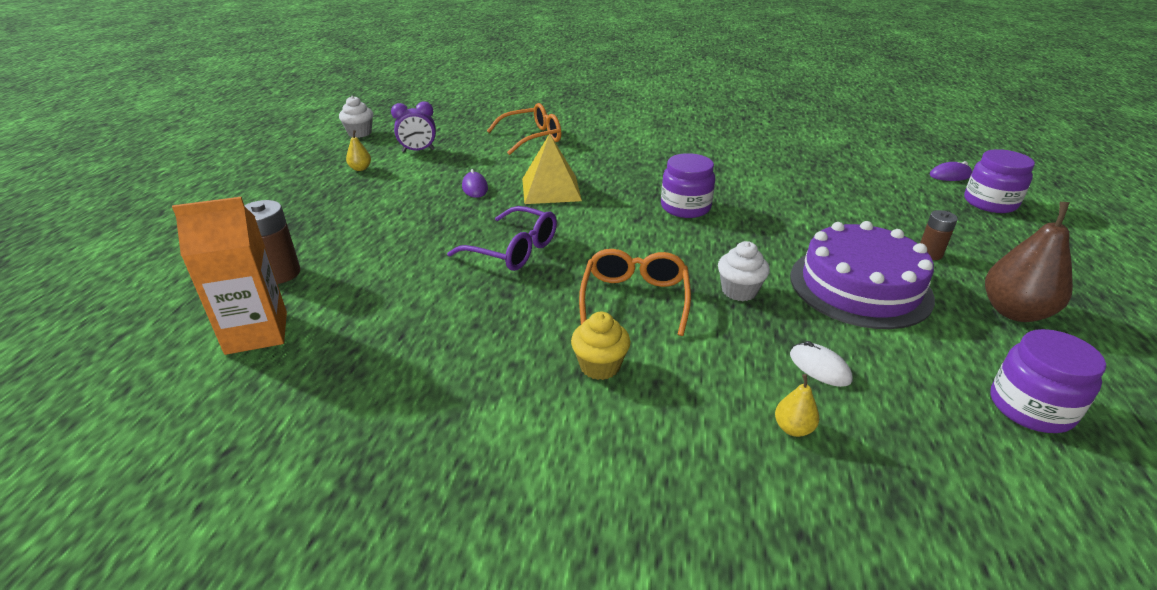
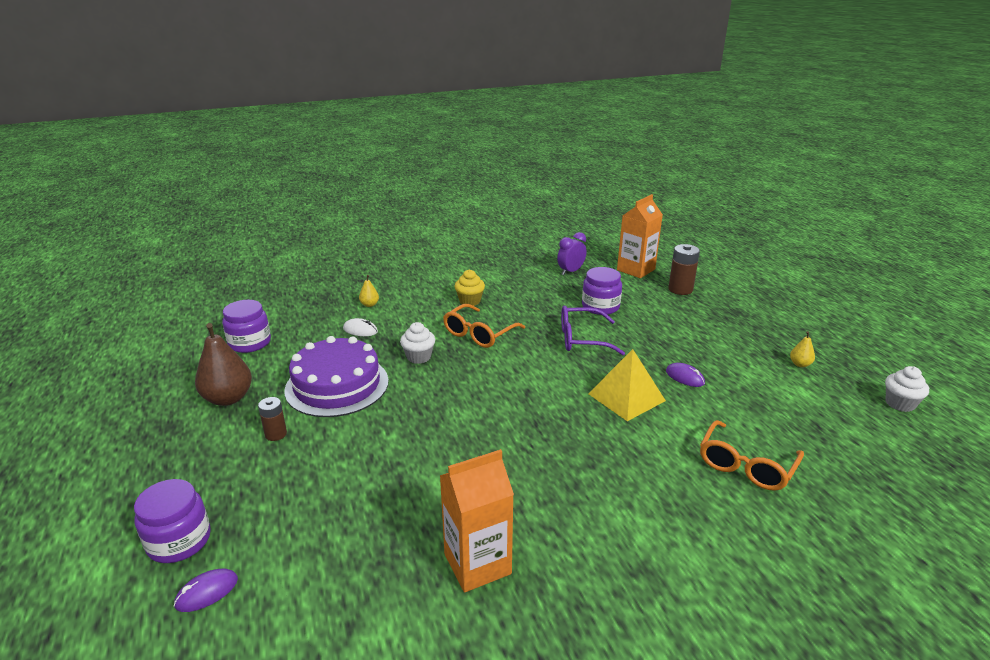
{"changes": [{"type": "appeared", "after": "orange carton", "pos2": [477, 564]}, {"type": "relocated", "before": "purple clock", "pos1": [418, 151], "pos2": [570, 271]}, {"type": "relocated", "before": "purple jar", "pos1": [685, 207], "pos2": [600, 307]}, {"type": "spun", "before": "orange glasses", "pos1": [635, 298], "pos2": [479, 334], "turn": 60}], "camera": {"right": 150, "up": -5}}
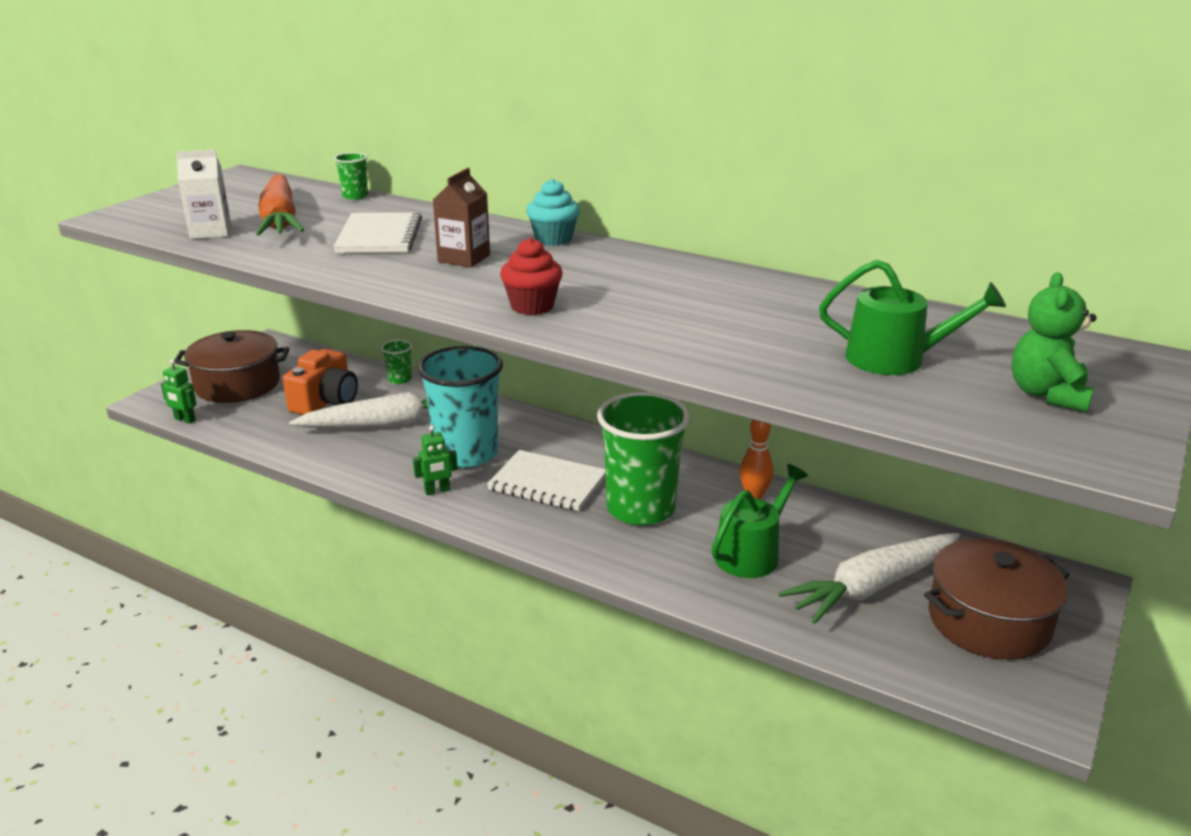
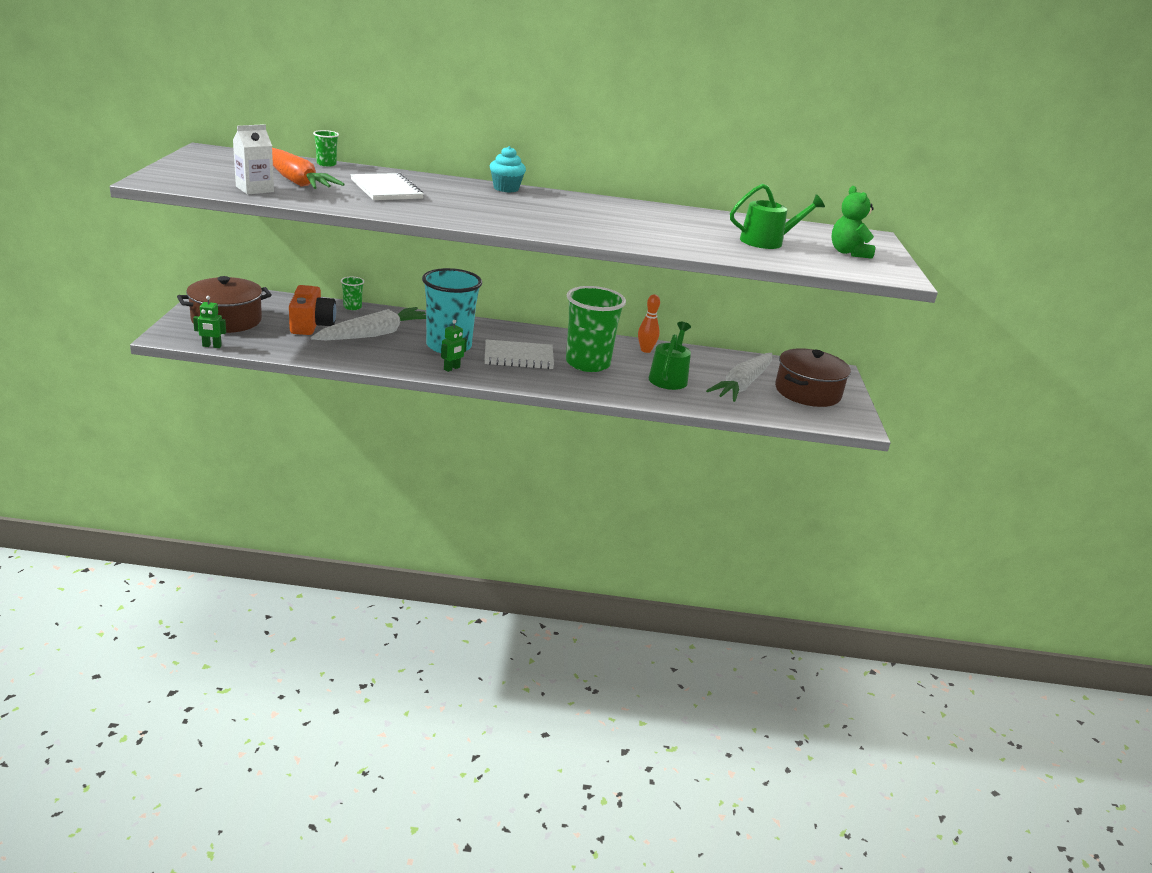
{"changes": [{"type": "missing", "before": "brown carton", "pos1": [464, 258]}, {"type": "missing", "before": "red cupcake", "pos1": [532, 306]}], "camera": {"right": -30, "up": 0}}
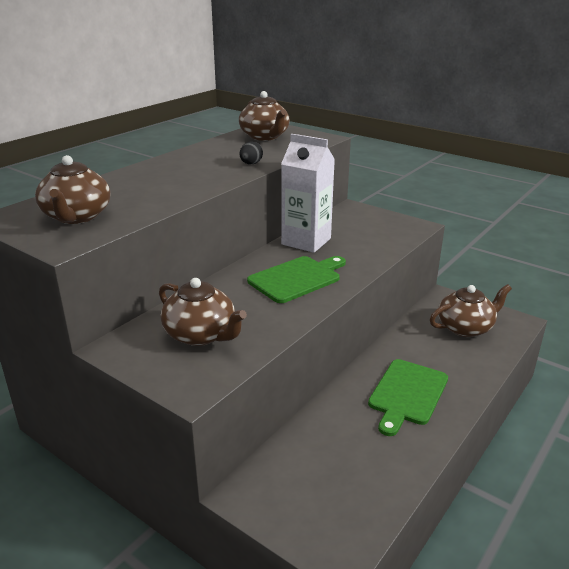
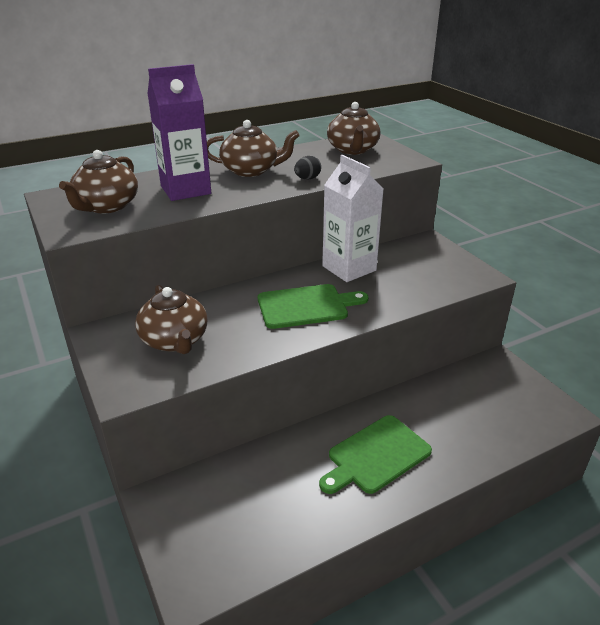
{"changes": [{"type": "appeared", "after": "purple carton", "pos2": [185, 190]}, {"type": "relocated", "before": "brown teapot", "pos1": [465, 328], "pos2": [251, 170]}], "camera": {"right": 25, "up": 5}}
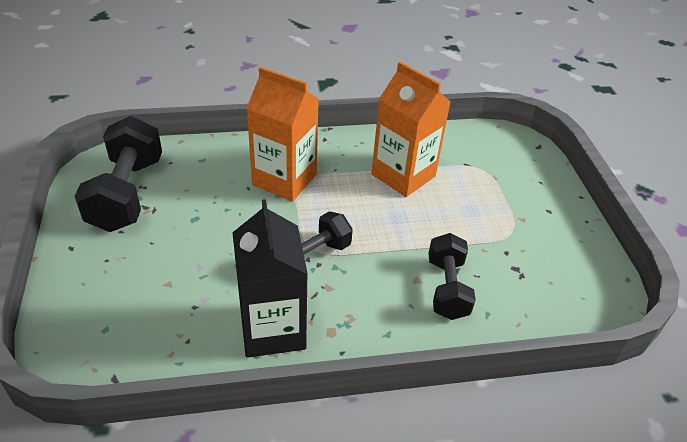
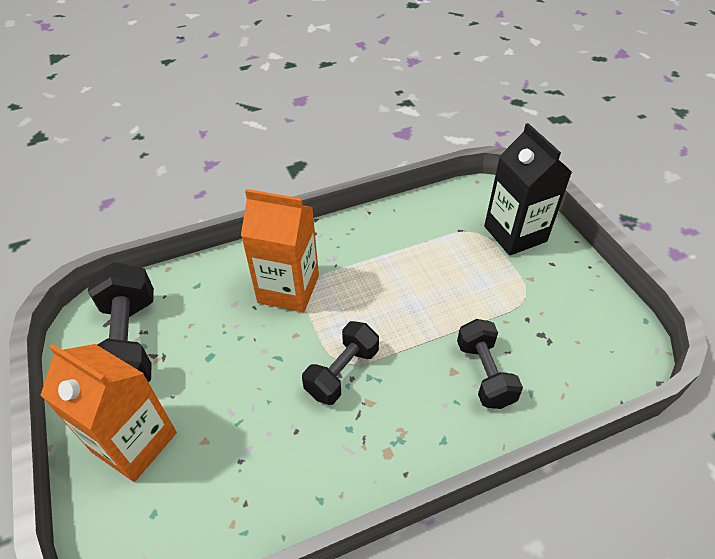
{"changes": [{"type": "relocated", "before": "black carton", "pos1": [272, 329], "pos2": [515, 234]}, {"type": "relocated", "before": "orange carton", "pos1": [403, 175], "pos2": [134, 442]}], "camera": {"right": -10, "up": 5}}
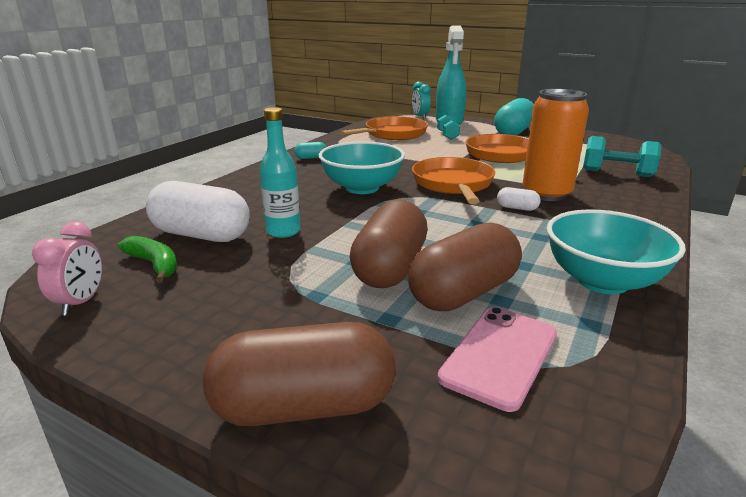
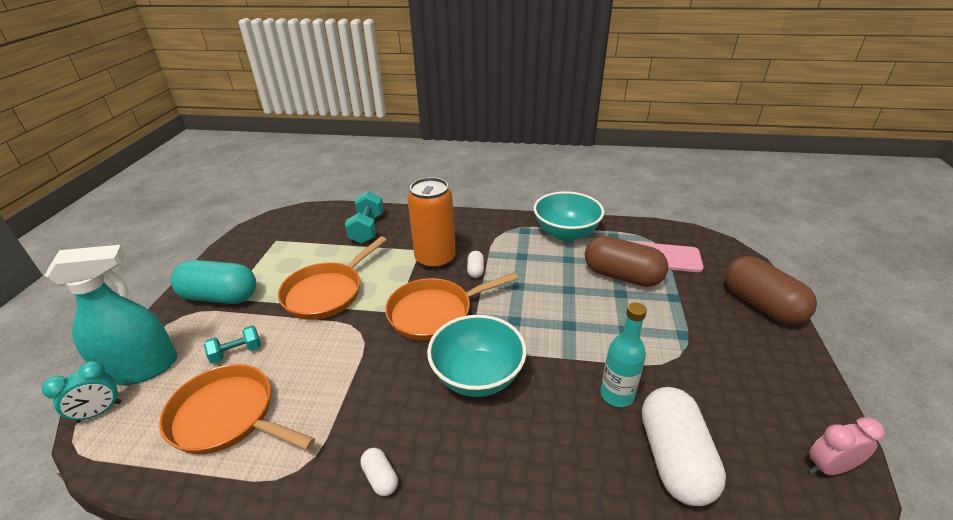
{"changes": [{"type": "missing", "before": "green banana", "pos1": [154, 264]}, {"type": "missing", "before": "brown capsule", "pos1": [390, 268]}, {"type": "colour", "before": "turquoise capsule", "after": "white capsule", "pos1": [311, 158], "pos2": [380, 478]}], "camera": {"right": -110, "up": 10}}
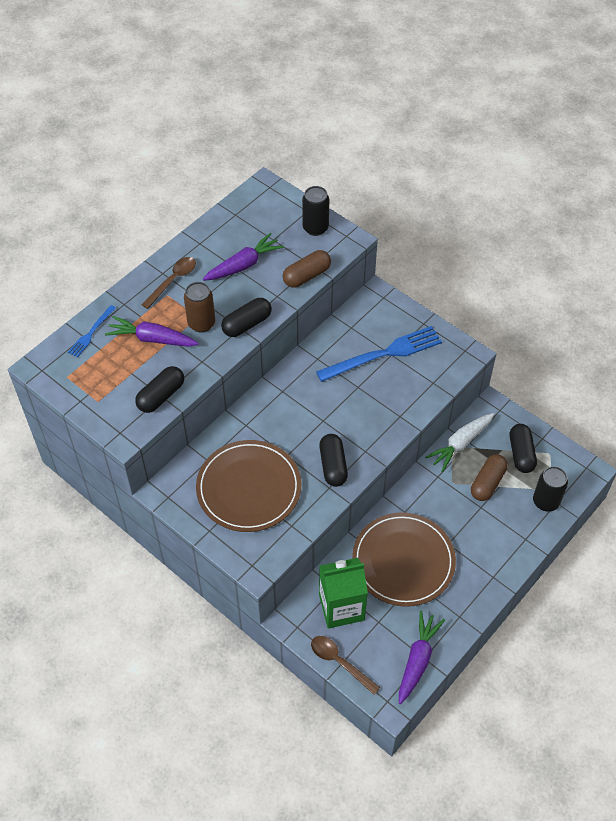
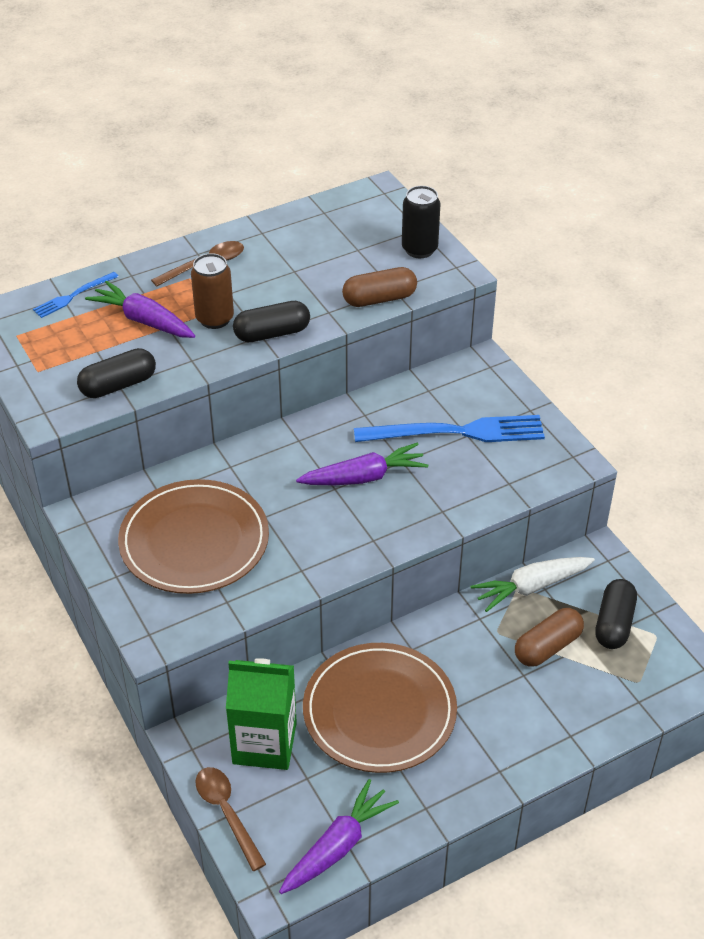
{"changes": [{"type": "missing", "before": "black capsule", "pos1": [333, 466]}, {"type": "missing", "before": "black can", "pos1": [545, 501]}, {"type": "relocated", "before": "purple carrot", "pos1": [243, 265], "pos2": [364, 477]}], "camera": {"right": 20, "up": -10}}
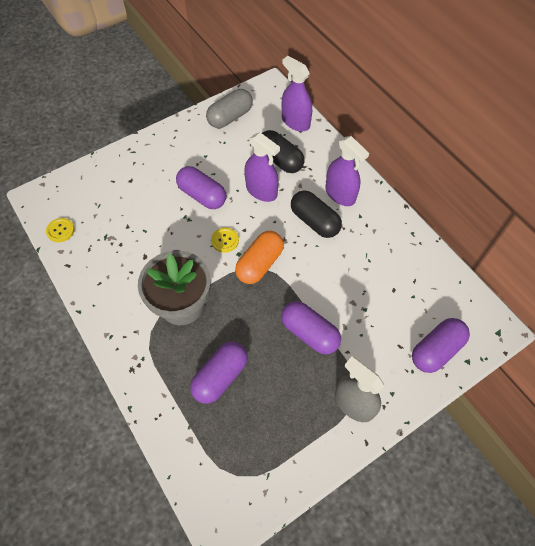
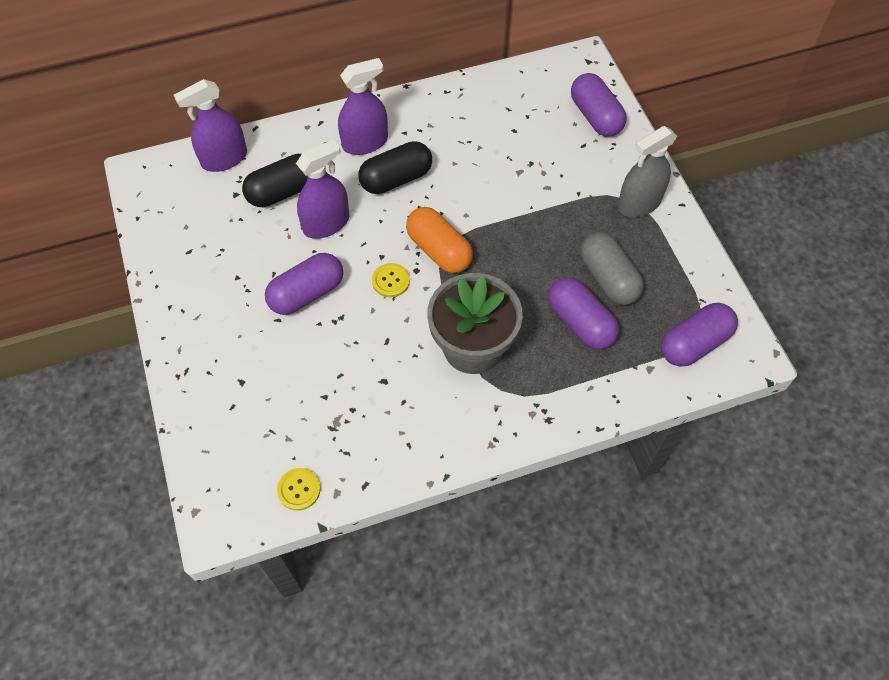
{"changes": [{"type": "relocated", "before": "grey capsule", "pos1": [230, 117], "pos2": [608, 278]}, {"type": "relocated", "before": "purple capsule", "pos1": [309, 333], "pos2": [694, 343]}], "camera": {"right": -75, "up": 0}}
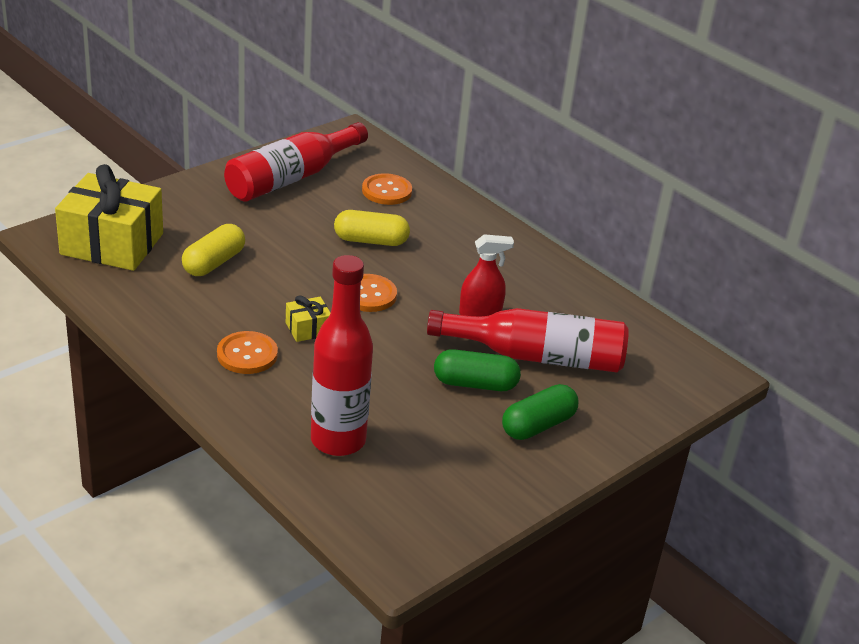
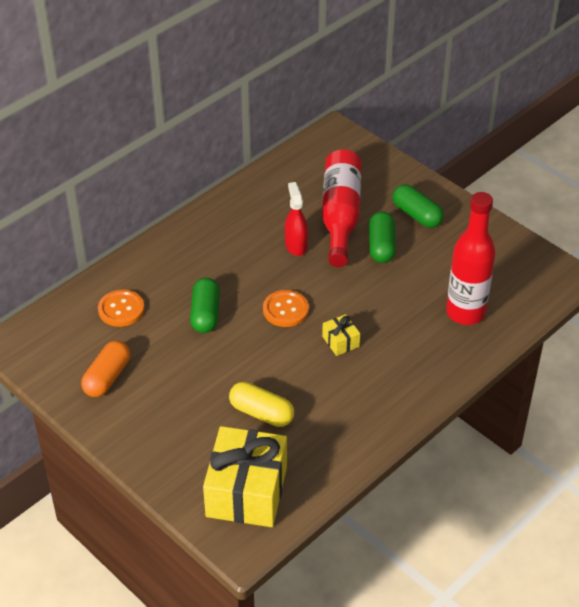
{"changes": [{"type": "missing", "before": "orange button", "pos1": [247, 354]}, {"type": "exchanged", "before": "red bottle", "after": "orange capsule", "pos1": [291, 178], "pos2": [107, 377]}, {"type": "colour", "before": "yellow capsule", "after": "green capsule", "pos1": [371, 240], "pos2": [205, 314]}], "camera": {"right": -90, "up": 10}}
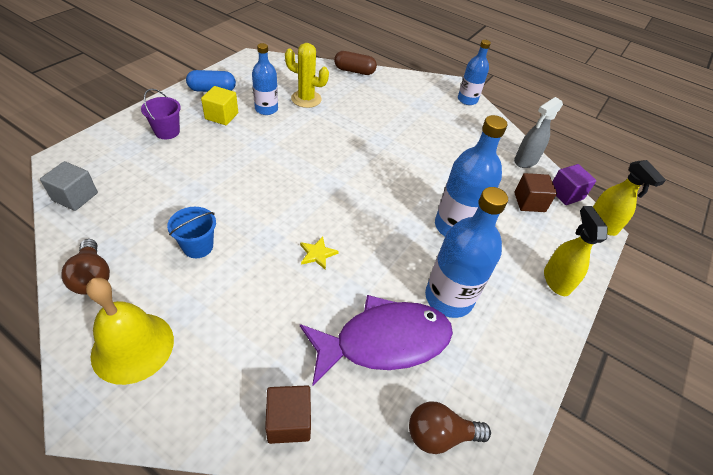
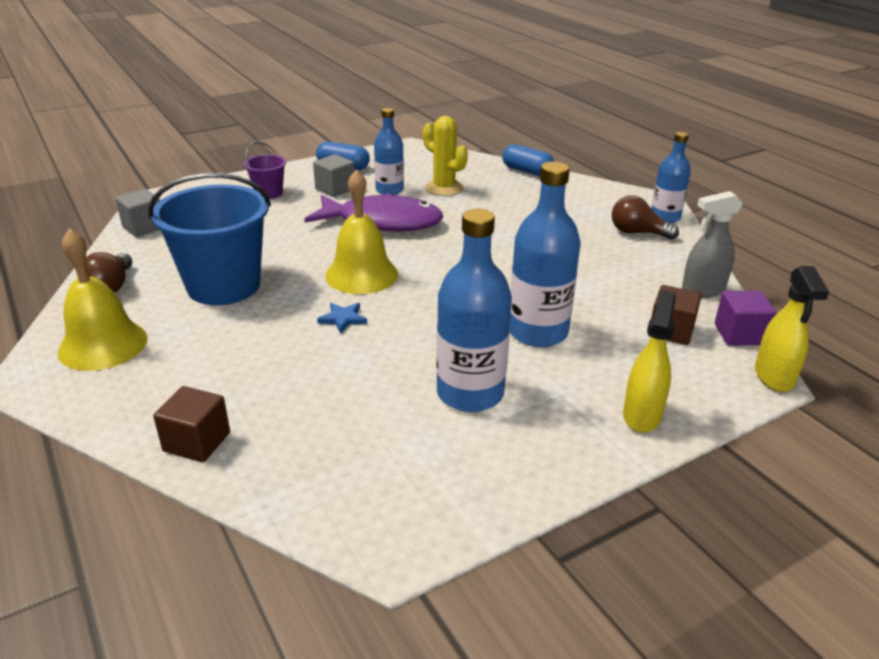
{"changes": [{"type": "appeared", "after": "yellow bell", "pos2": [361, 275]}, {"type": "relocated", "before": "purple fish", "pos1": [384, 341], "pos2": [382, 222]}, {"type": "relocated", "before": "brown light bulb", "pos1": [439, 435], "pos2": [637, 233]}, {"type": "colour", "before": "yellow cube", "after": "grey cube", "pos1": [221, 116], "pos2": [335, 189]}, {"type": "colour", "before": "yellow star", "after": "blue star", "pos1": [317, 254], "pos2": [343, 319]}, {"type": "colour", "before": "brown capsule", "after": "blue capsule", "pos1": [354, 71], "pos2": [527, 171]}, {"type": "size", "before": "blue bucket", "pos1": [198, 246], "pos2": [224, 286], "scale": 2.11}], "camera": {"right": 30, "up": -15}}
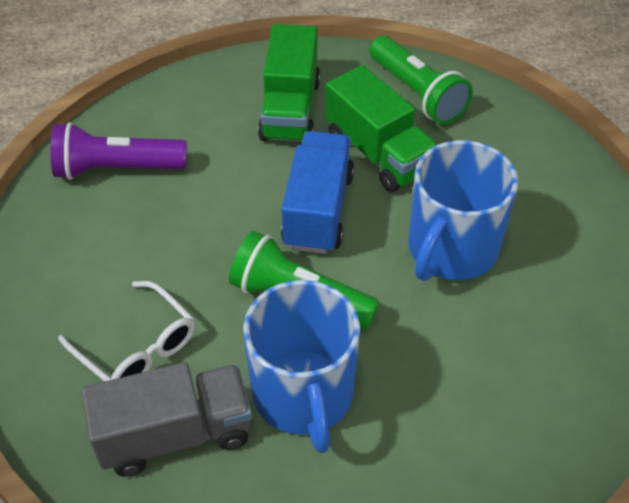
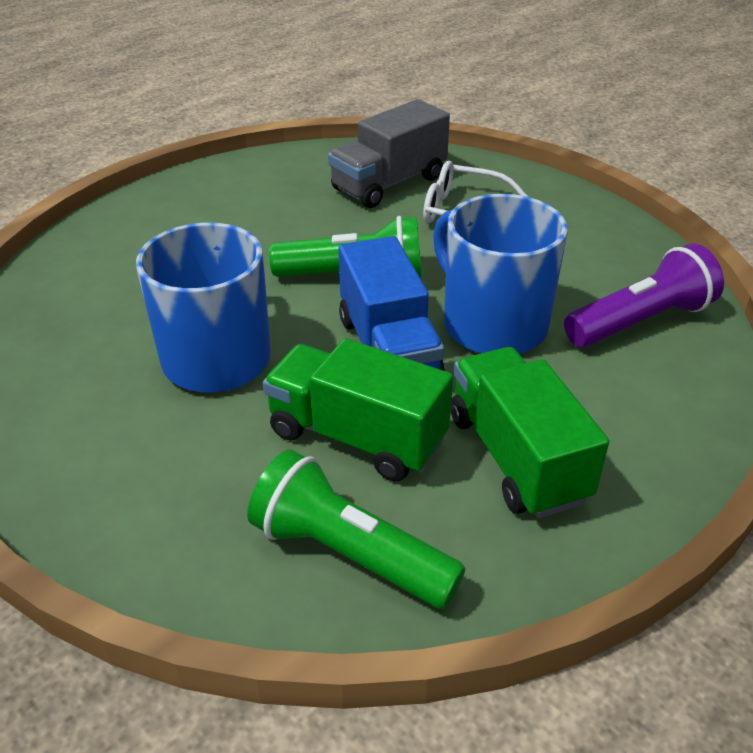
{"changes": [{"type": "relocated", "before": "blue mug", "pos1": [303, 395], "pos2": [492, 324]}], "camera": {"right": 155, "up": -10}}
